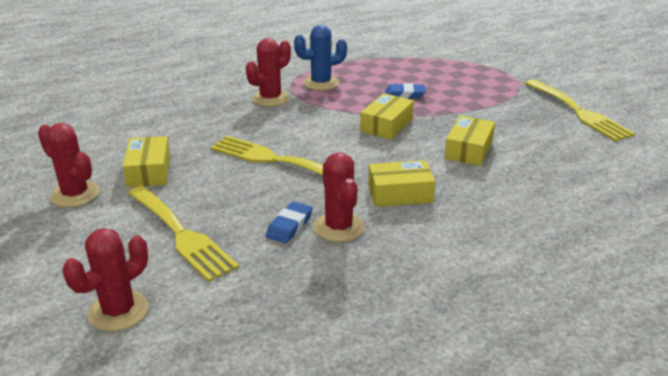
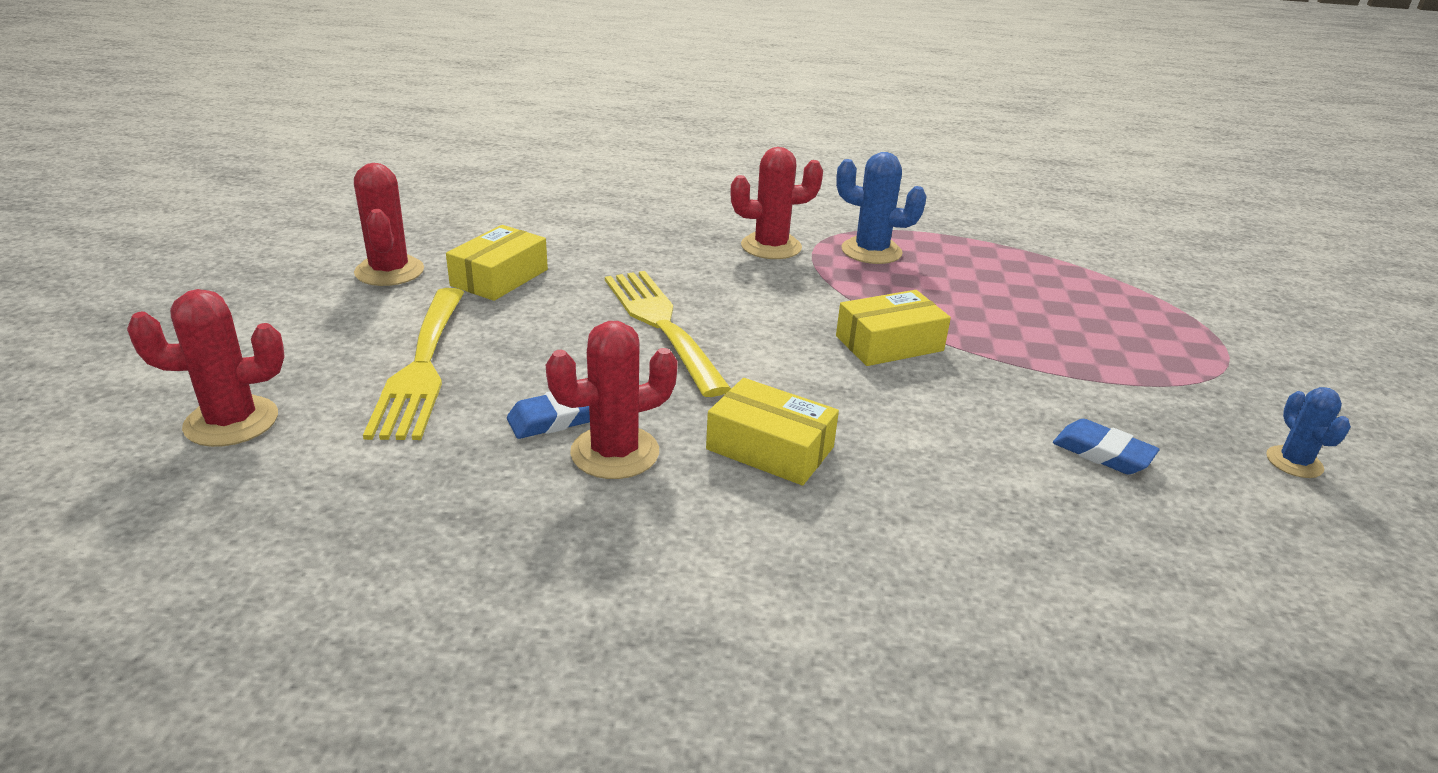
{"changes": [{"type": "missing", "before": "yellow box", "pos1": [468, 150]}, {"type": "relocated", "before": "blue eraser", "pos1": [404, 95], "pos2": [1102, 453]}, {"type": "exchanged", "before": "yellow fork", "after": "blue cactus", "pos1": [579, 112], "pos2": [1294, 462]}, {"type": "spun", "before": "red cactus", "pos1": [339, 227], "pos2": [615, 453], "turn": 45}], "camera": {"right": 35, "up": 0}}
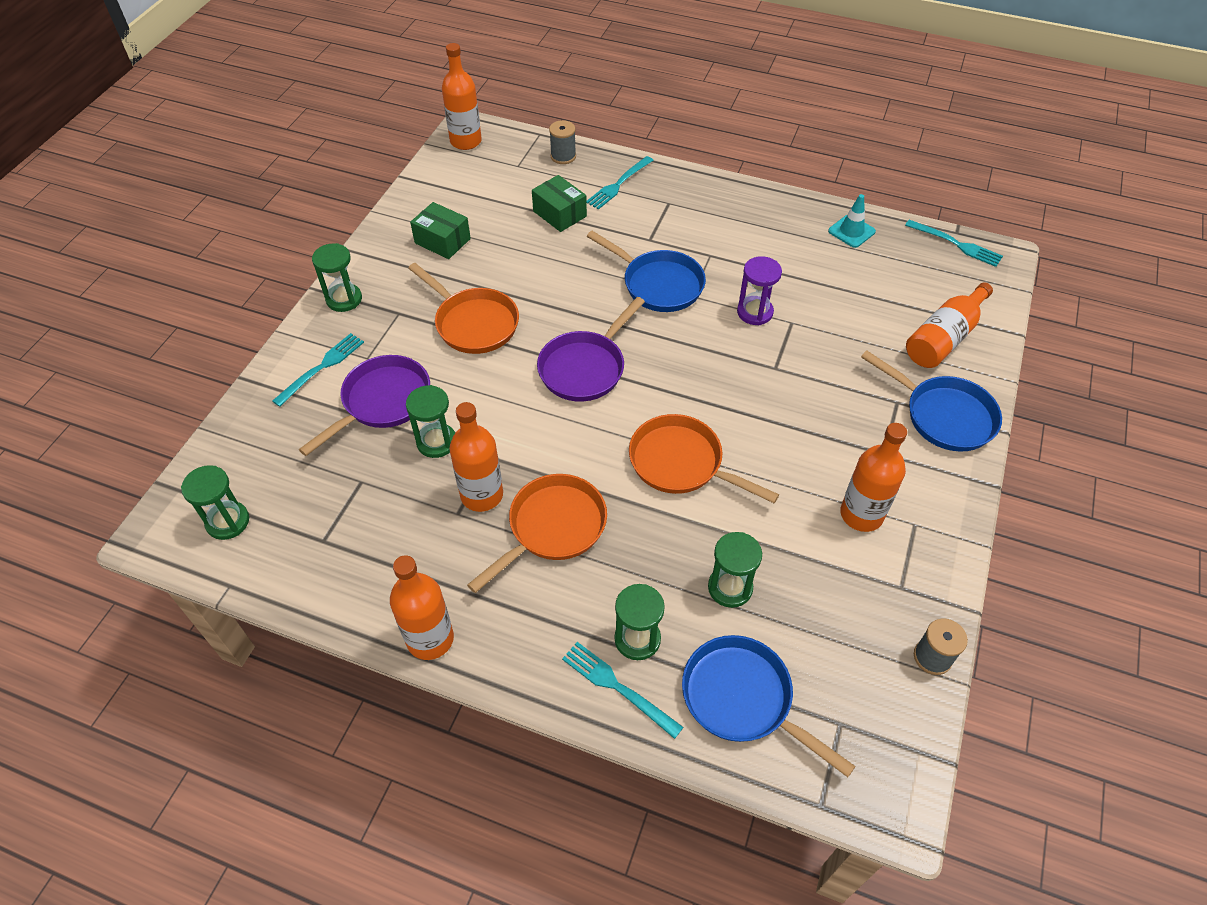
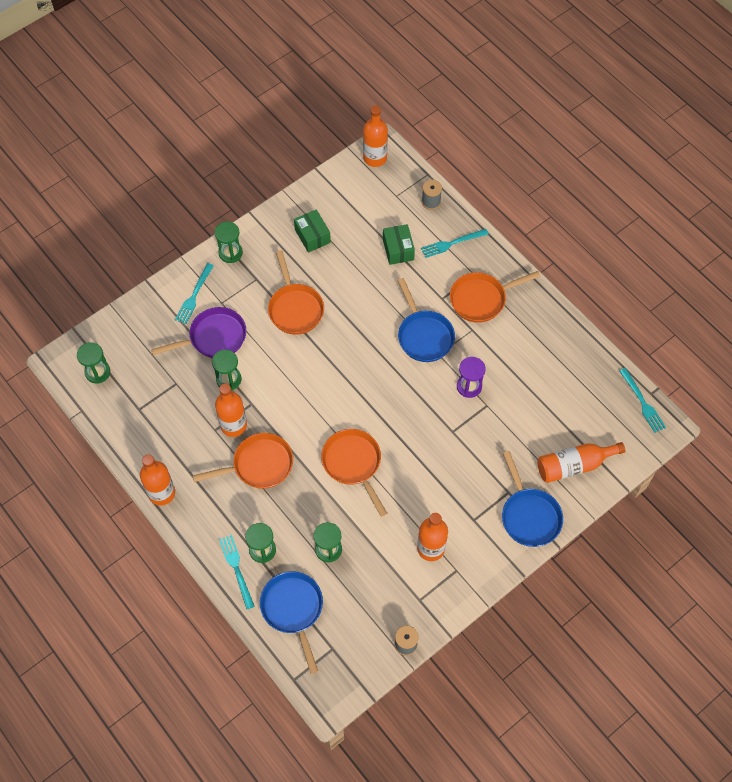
{"changes": [{"type": "missing", "before": "purple pan", "pos1": [585, 368]}, {"type": "missing", "before": "turquoise traffic cone", "pos1": [851, 231]}, {"type": "appeared", "after": "orange pan", "pos2": [481, 299]}, {"type": "spun", "before": "turquoise fork", "pos1": [322, 367], "pos2": [194, 296], "turn": 135}], "camera": {"right": 30, "up": 10}}
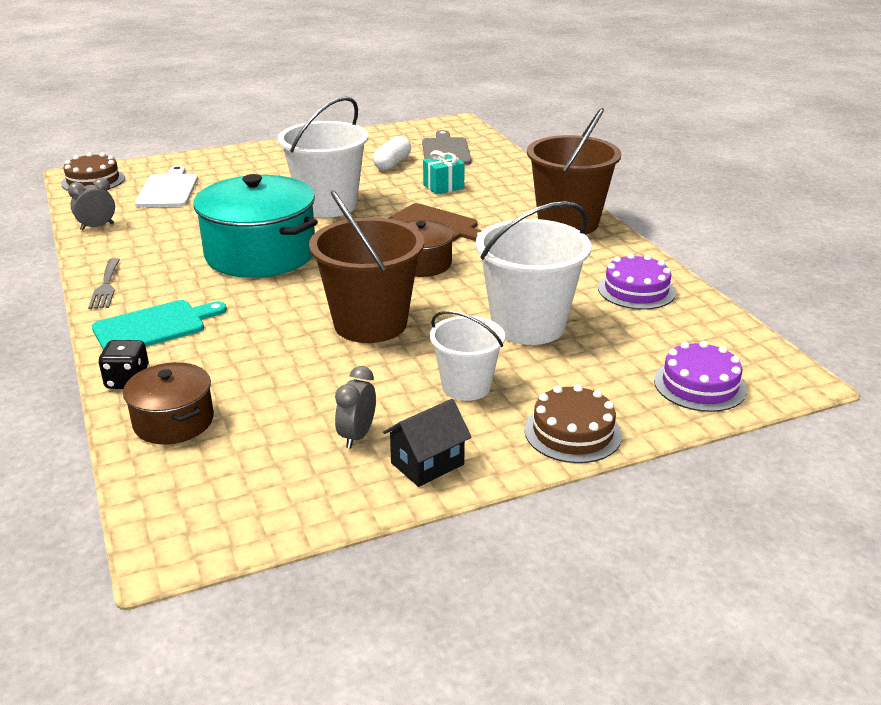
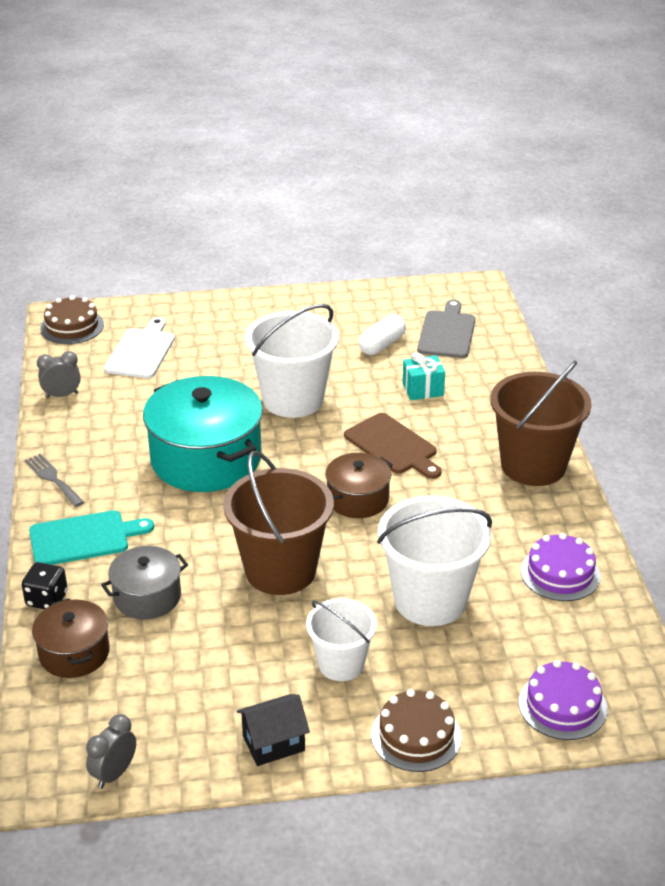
{"changes": [{"type": "appeared", "after": "grey pot", "pos2": [147, 597]}, {"type": "relocated", "before": "grey clock", "pos1": [357, 436], "pos2": [114, 774]}, {"type": "spun", "before": "grey fork", "pos1": [106, 286], "pos2": [53, 478], "turn": 135}], "camera": {"right": 15, "up": 5}}
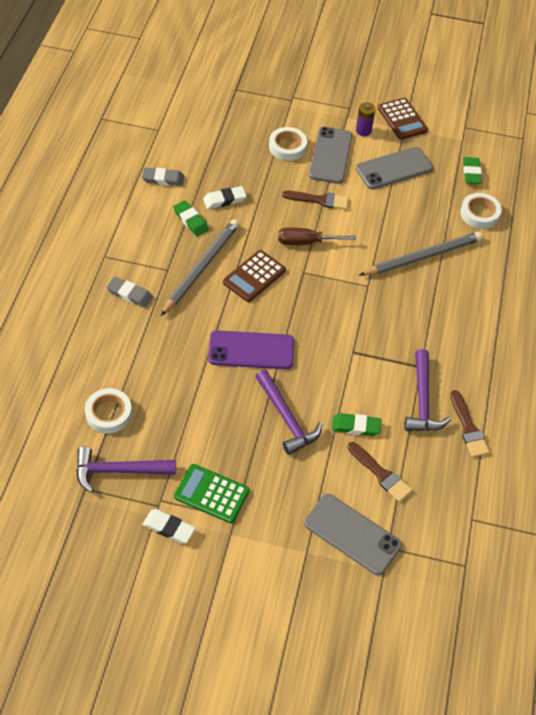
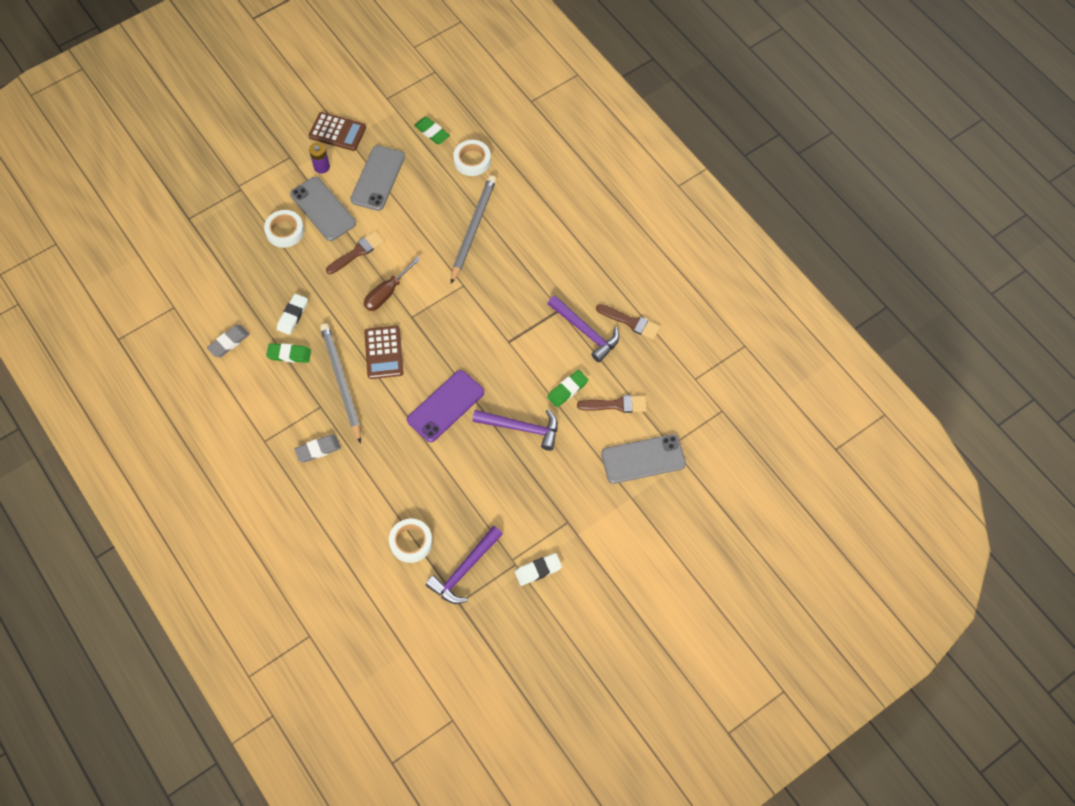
{"changes": [{"type": "missing", "before": "green calculator", "pos1": [211, 494]}], "camera": {"right": -45, "up": 10}}
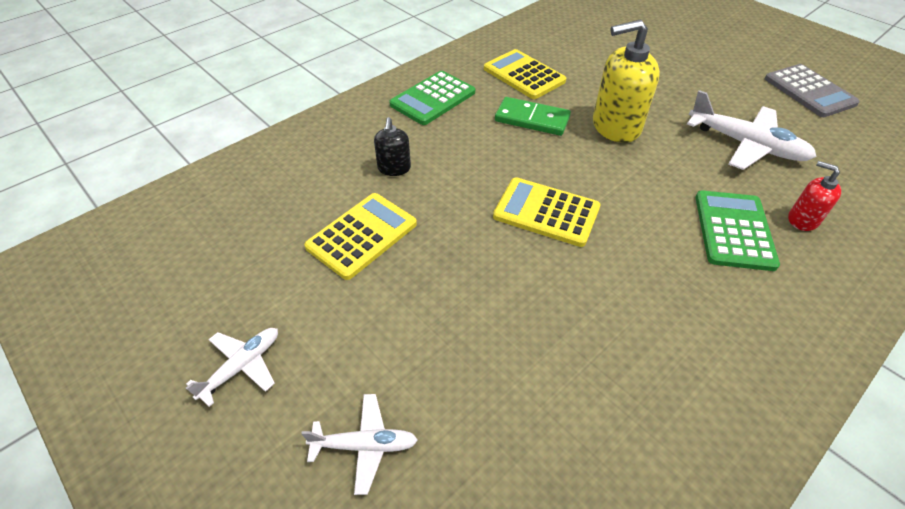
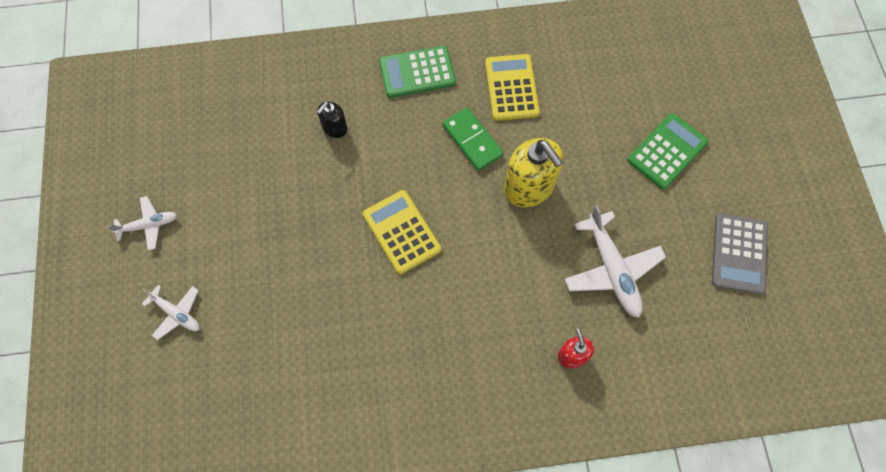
{"changes": [{"type": "missing", "before": "yellow calculator", "pos1": [362, 235]}, {"type": "relocated", "before": "green calculator", "pos1": [733, 230], "pos2": [667, 151]}, {"type": "spun", "before": "yellow soap dispenser", "pos1": [615, 126], "pos2": [529, 187], "turn": -150}], "camera": {"right": 35, "up": 20}}
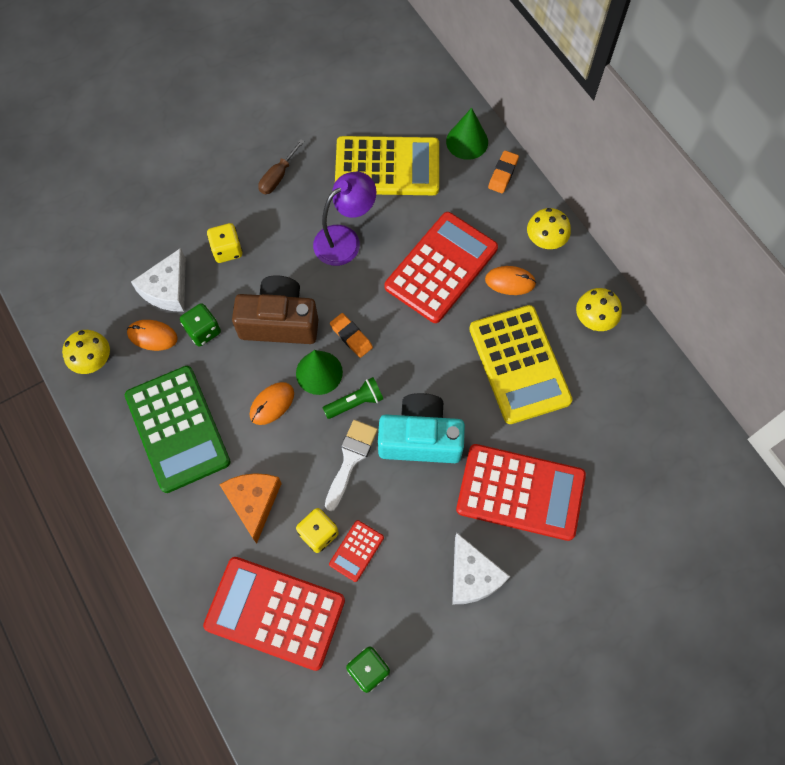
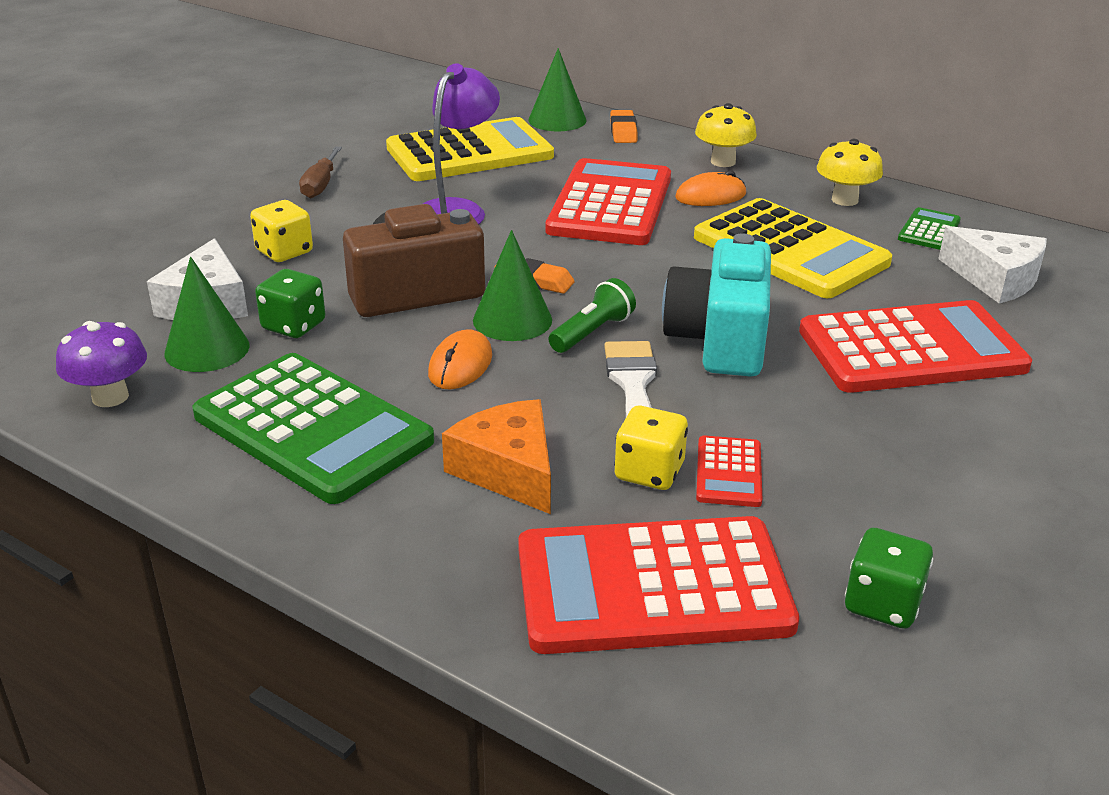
{"changes": [{"type": "appeared", "after": "green calculator", "pos2": [929, 230]}, {"type": "relocated", "before": "white cheese", "pos1": [472, 576], "pos2": [995, 279]}, {"type": "exchanged", "before": "orange mouse", "after": "green cone", "pos1": [152, 336], "pos2": [207, 349]}, {"type": "colour", "before": "yellow mushroom", "after": "purple mushroom", "pos1": [93, 361], "pos2": [110, 397]}, {"type": "spun", "before": "turquoise camera", "pos1": [420, 438], "pos2": [719, 340], "turn": -60}], "camera": {"right": -25, "up": -35}}
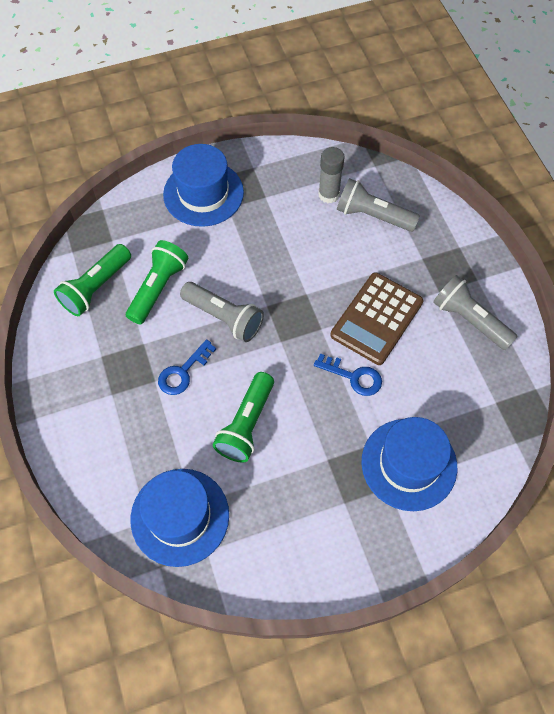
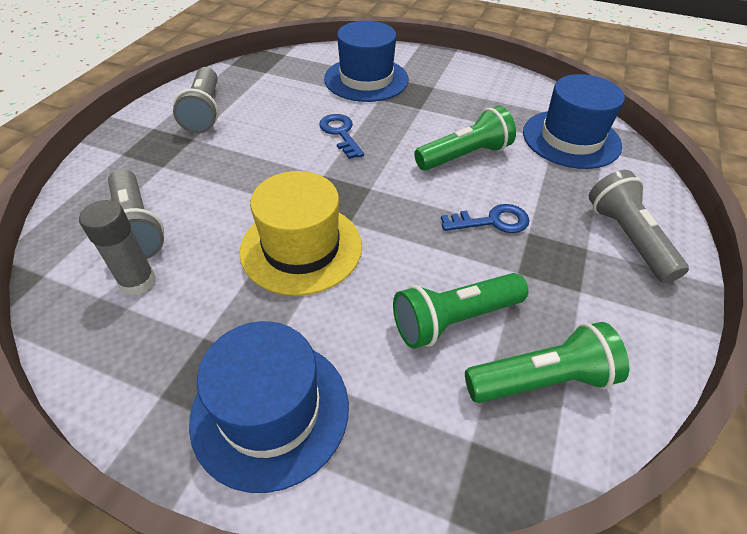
{"changes": [{"type": "missing", "before": "brown calculator", "pos1": [376, 319]}, {"type": "appeared", "after": "yellow hat", "pos2": [301, 248]}, {"type": "relocated", "before": "grey flashlight", "pos1": [224, 317], "pos2": [627, 238]}], "camera": {"right": -140, "up": -15}}
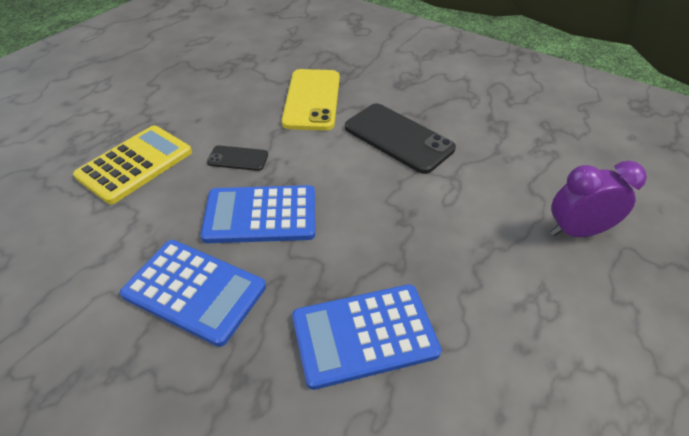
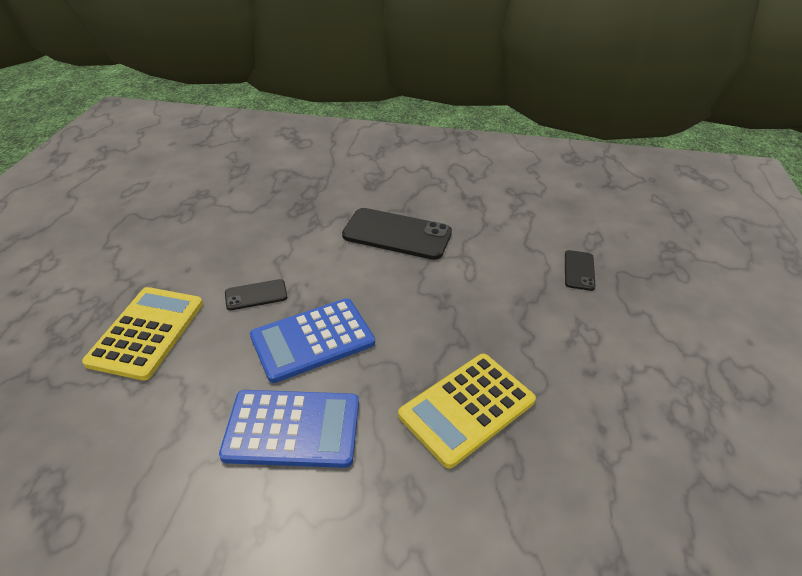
{"changes": [{"type": "missing", "before": "yellow phone", "pos1": [312, 99]}, {"type": "exchanged", "before": "purple clock", "after": "black phone", "pos1": [576, 231], "pos2": [579, 270]}, {"type": "colour", "before": "blue calculator", "after": "yellow calculator", "pos1": [364, 335], "pos2": [467, 408]}], "camera": {"right": -25, "up": -5}}
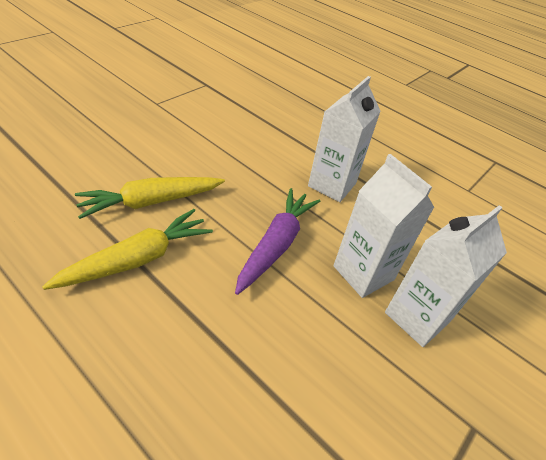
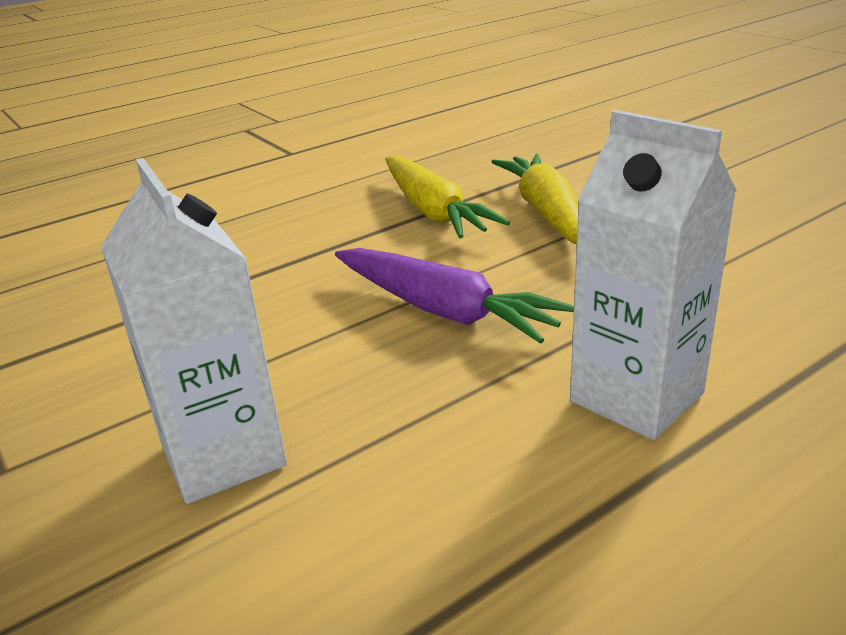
{"changes": [{"type": "missing", "before": "white carton", "pos1": [363, 273]}], "camera": {"right": 110, "up": -15}}
